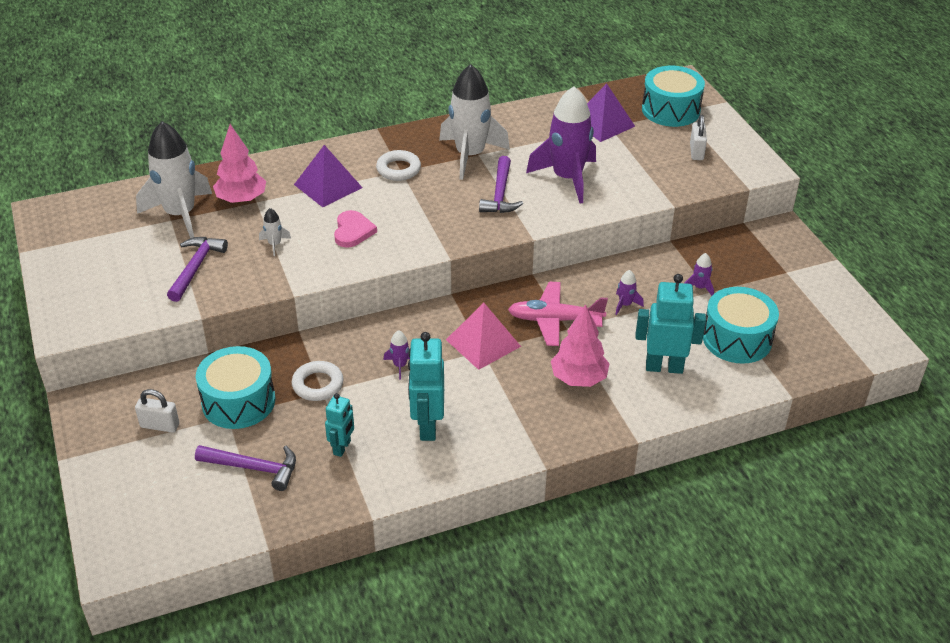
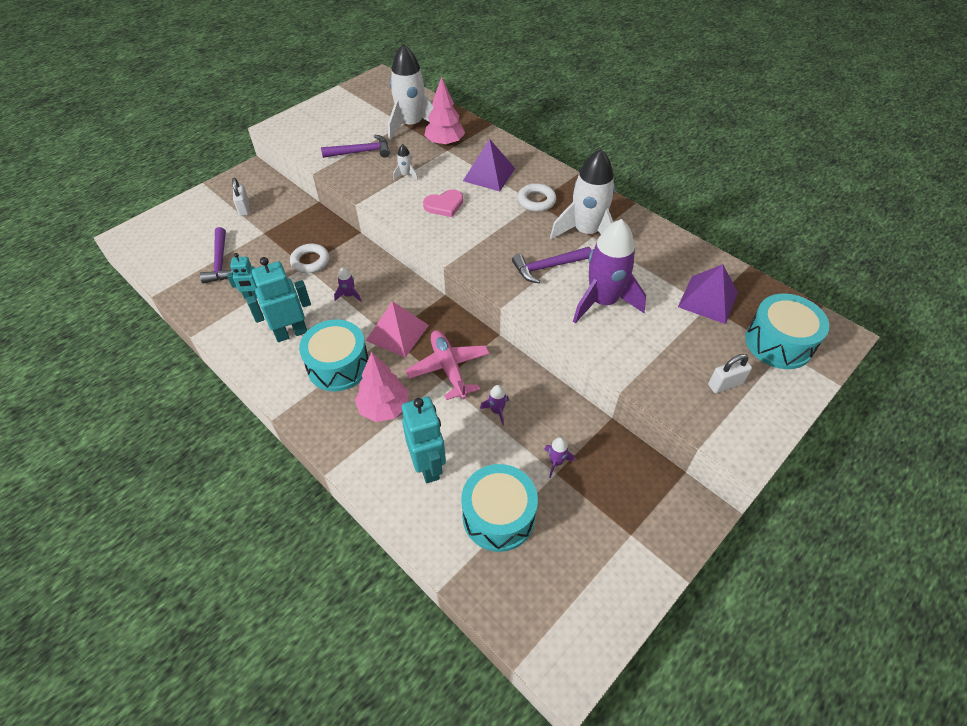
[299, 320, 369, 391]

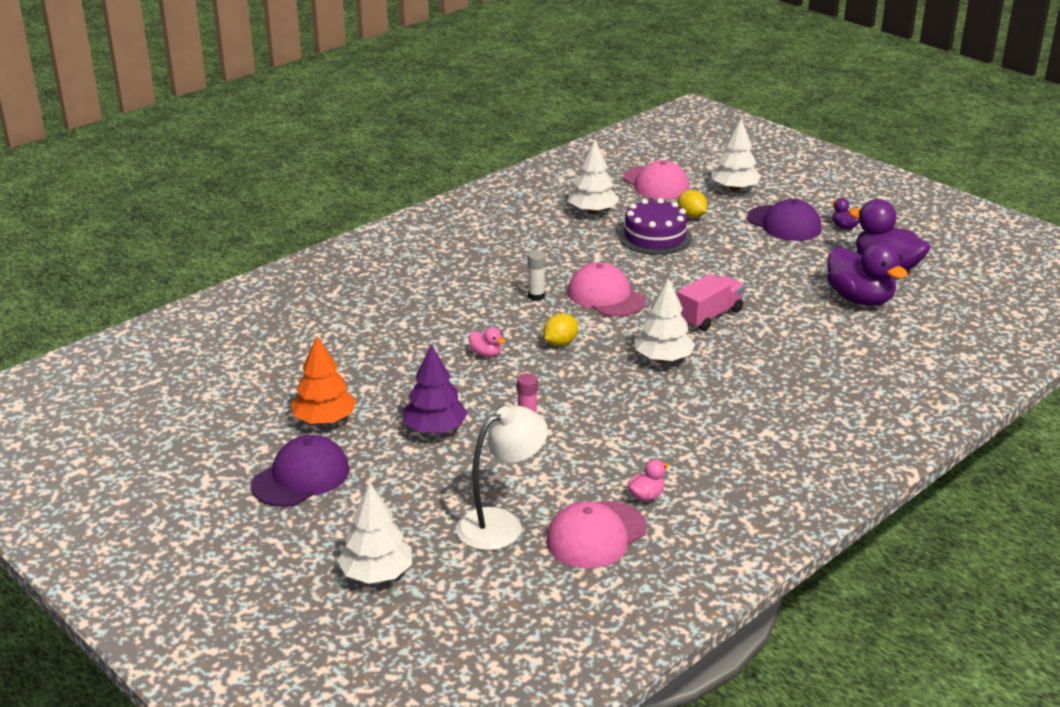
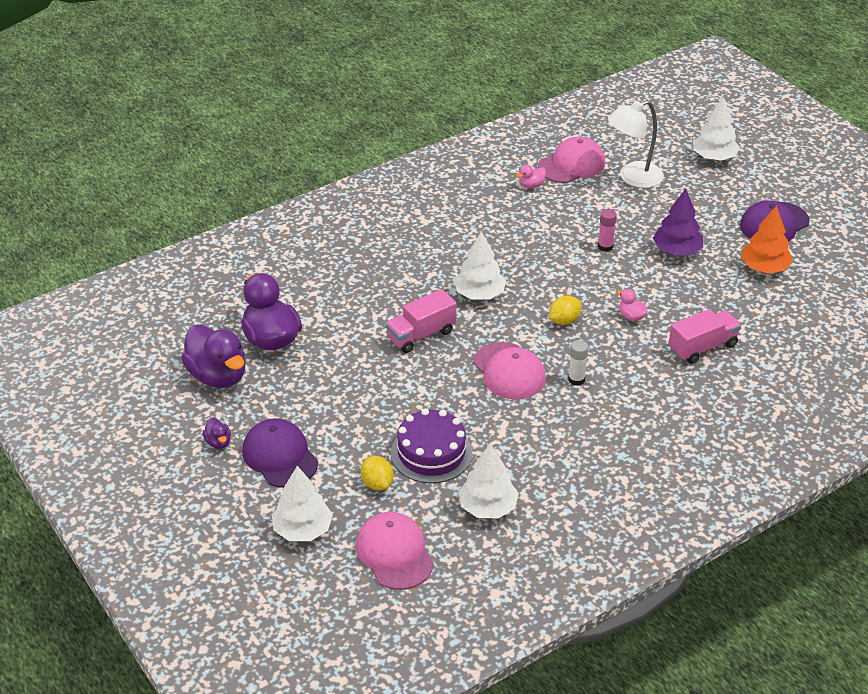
[669, 309, 741, 364]

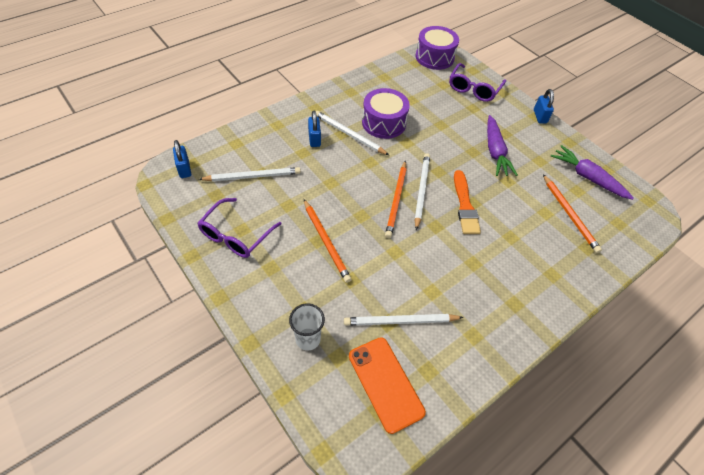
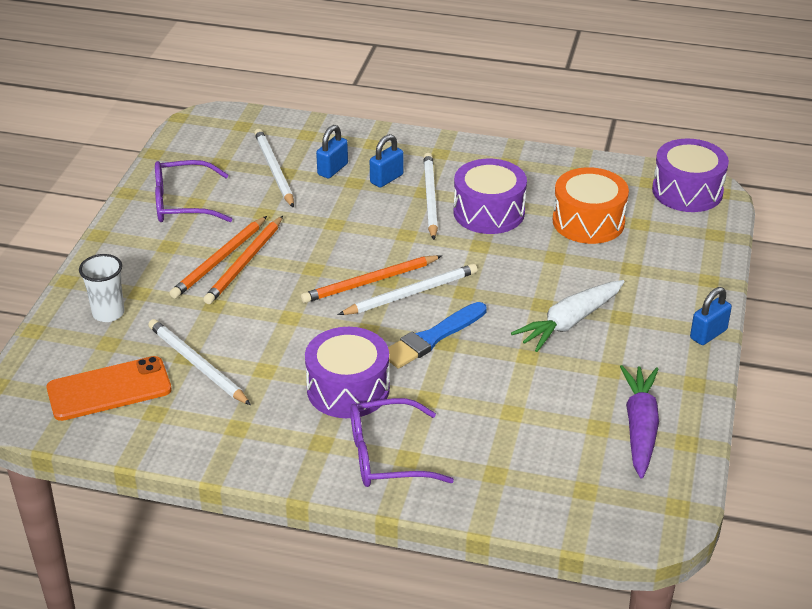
[350, 398, 454, 487]
[511, 280, 624, 352]
[316, 125, 348, 178]
[254, 129, 294, 208]
[388, 302, 487, 369]
[170, 216, 267, 299]
[46, 356, 172, 421]
[553, 167, 629, 244]
[305, 327, 390, 418]

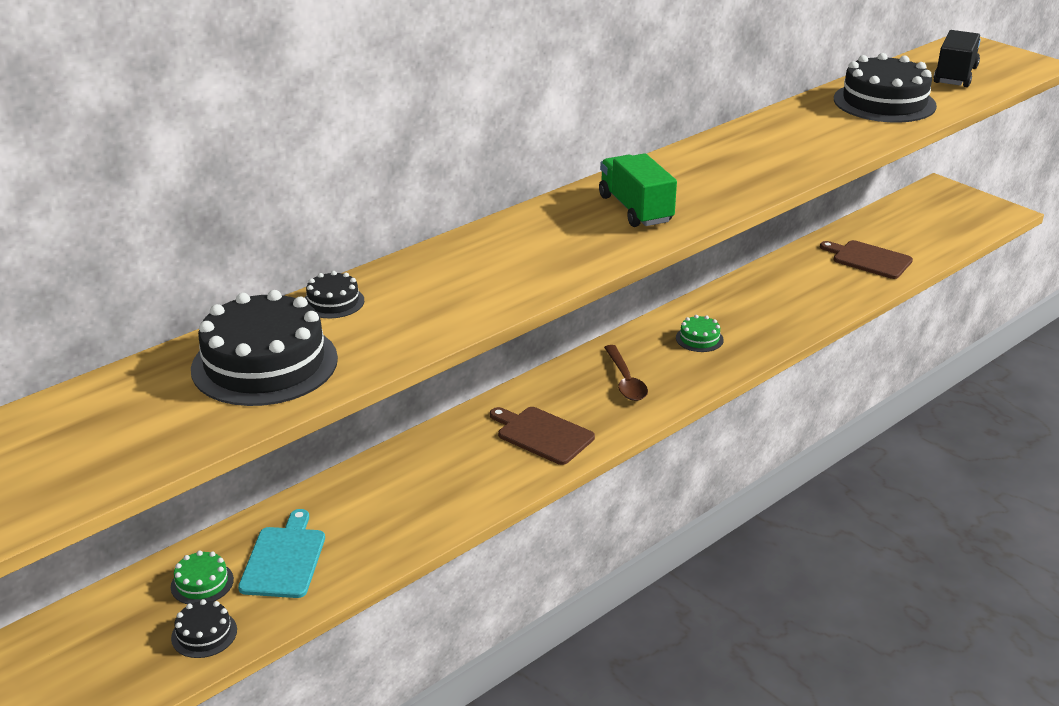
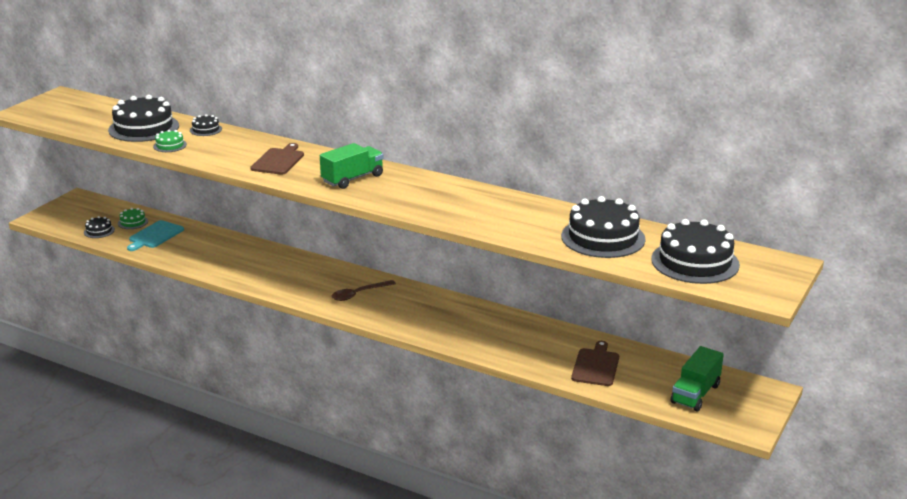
[651, 219, 740, 284]
[153, 130, 187, 152]
[250, 143, 304, 175]
[127, 220, 184, 251]
[671, 346, 724, 411]

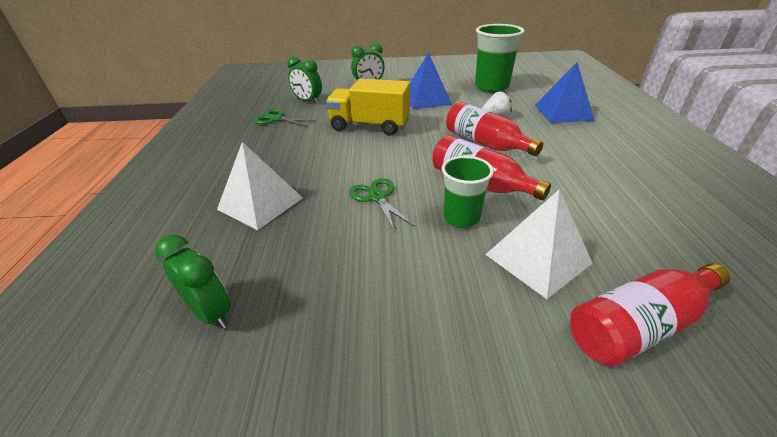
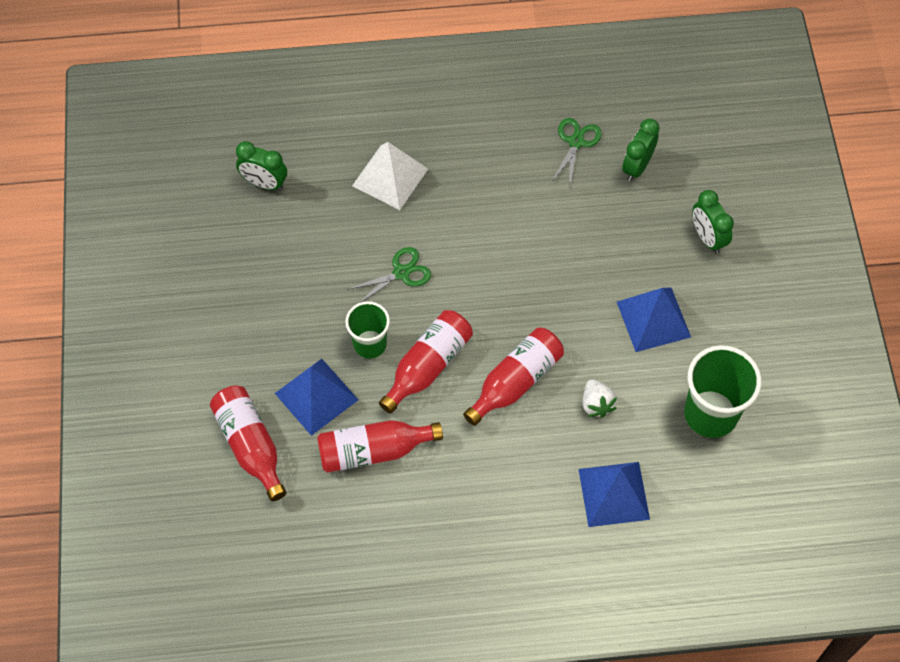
[326, 78, 410, 136] (first image)
[275, 359, 358, 436]
[236, 141, 287, 190]
[317, 420, 443, 473]

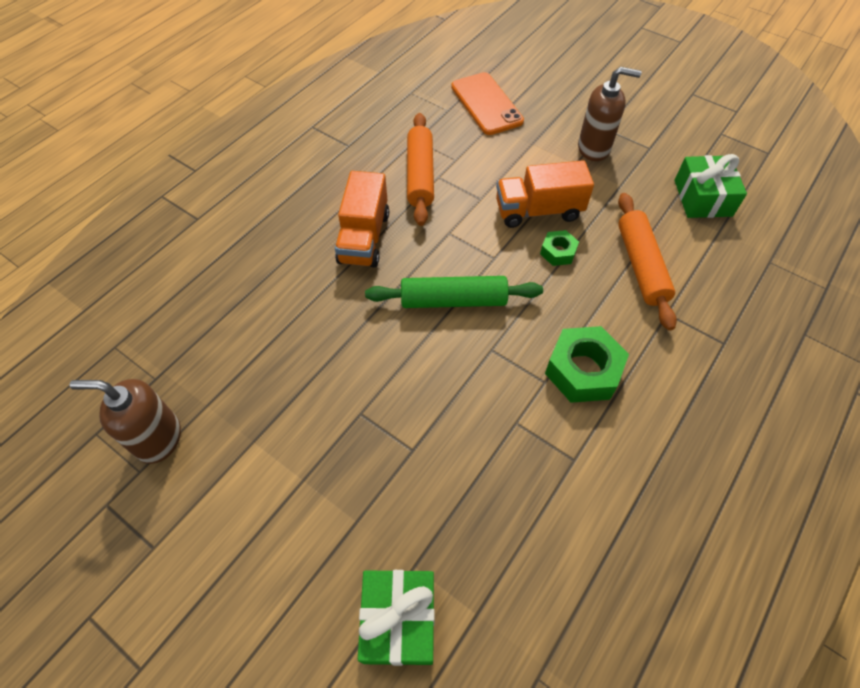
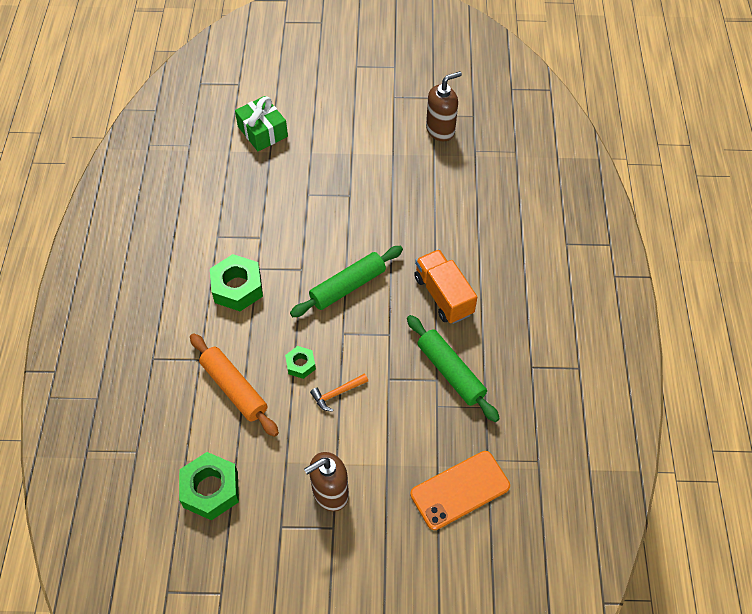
[410, 451, 510, 530]
[407, 315, 500, 422]
[179, 452, 239, 520]
[310, 373, 368, 412]

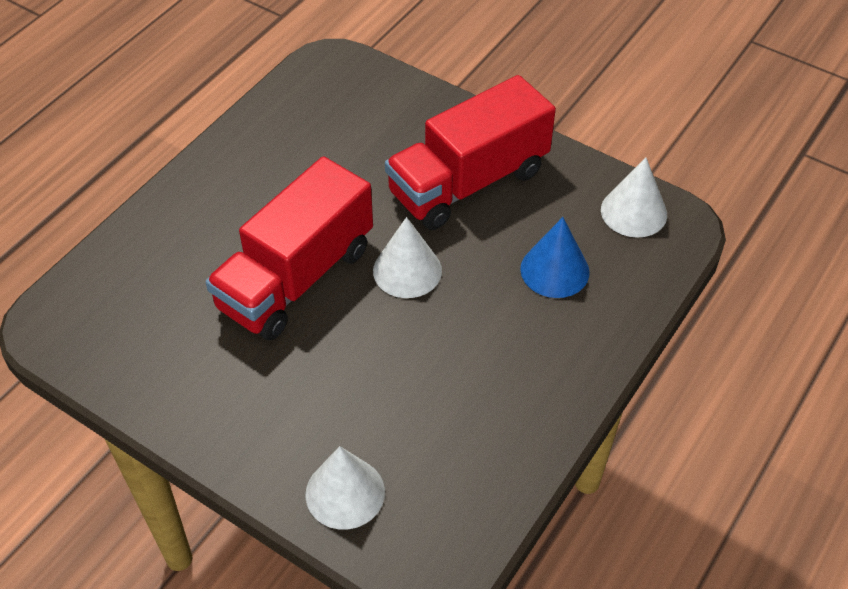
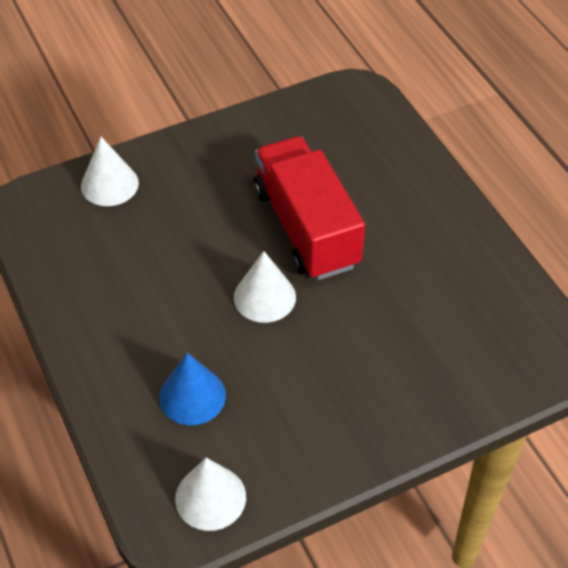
[385, 75, 556, 230] (first image)

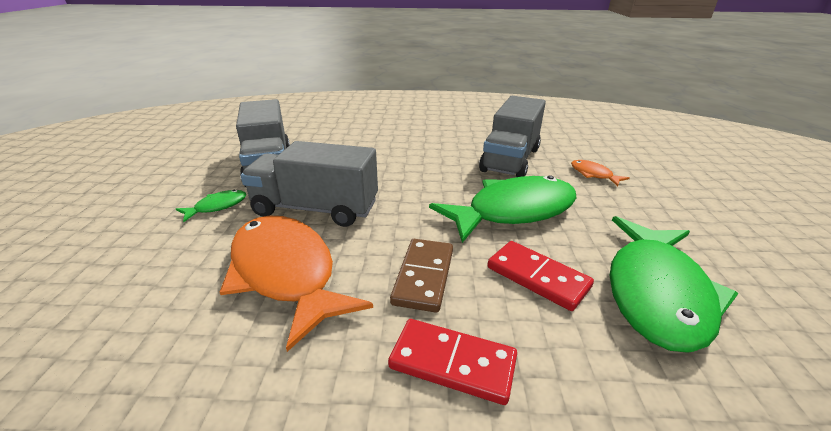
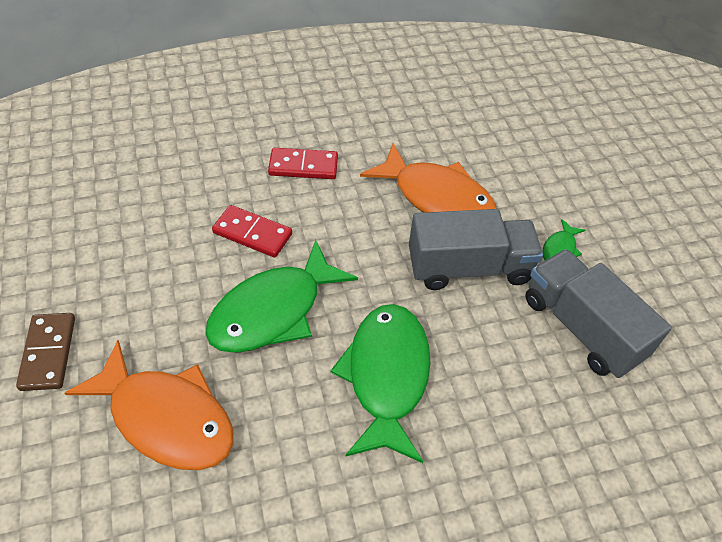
[479, 96, 546, 177] (first image)
[64, 340, 234, 470]
[331, 304, 430, 463]
[16, 313, 75, 391]

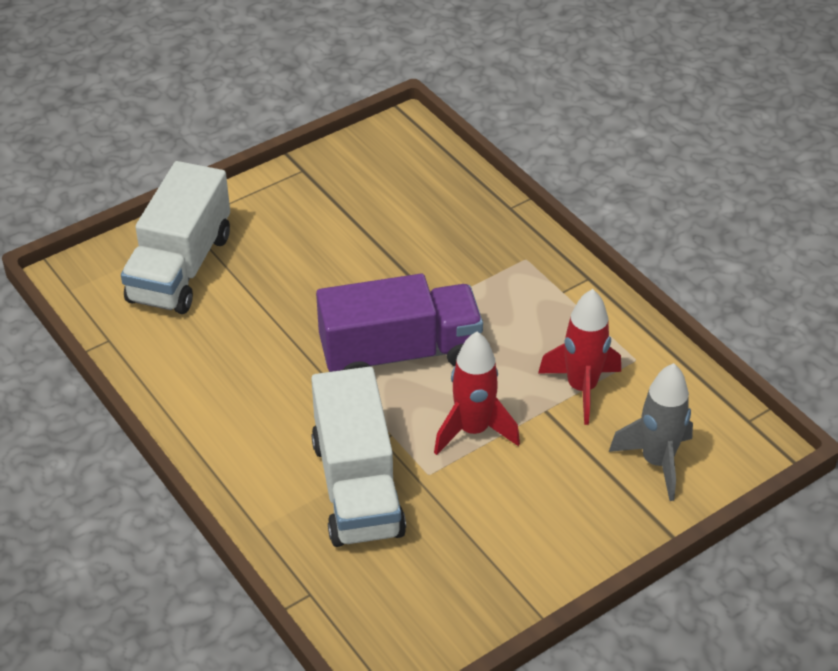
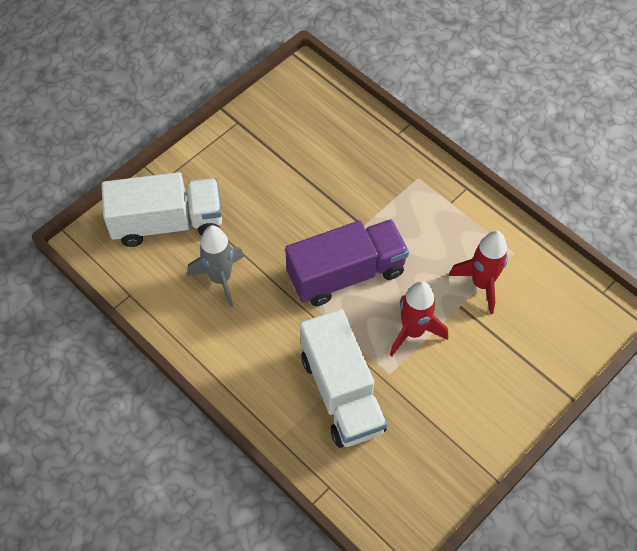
[101, 172, 222, 247]
[187, 225, 244, 308]

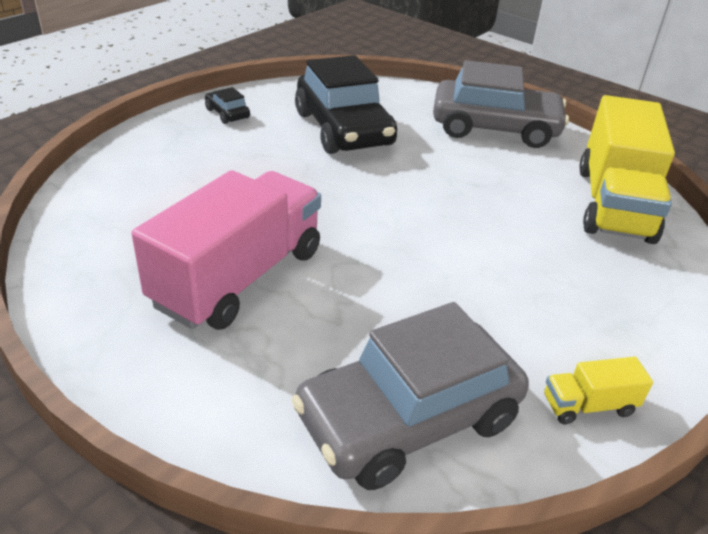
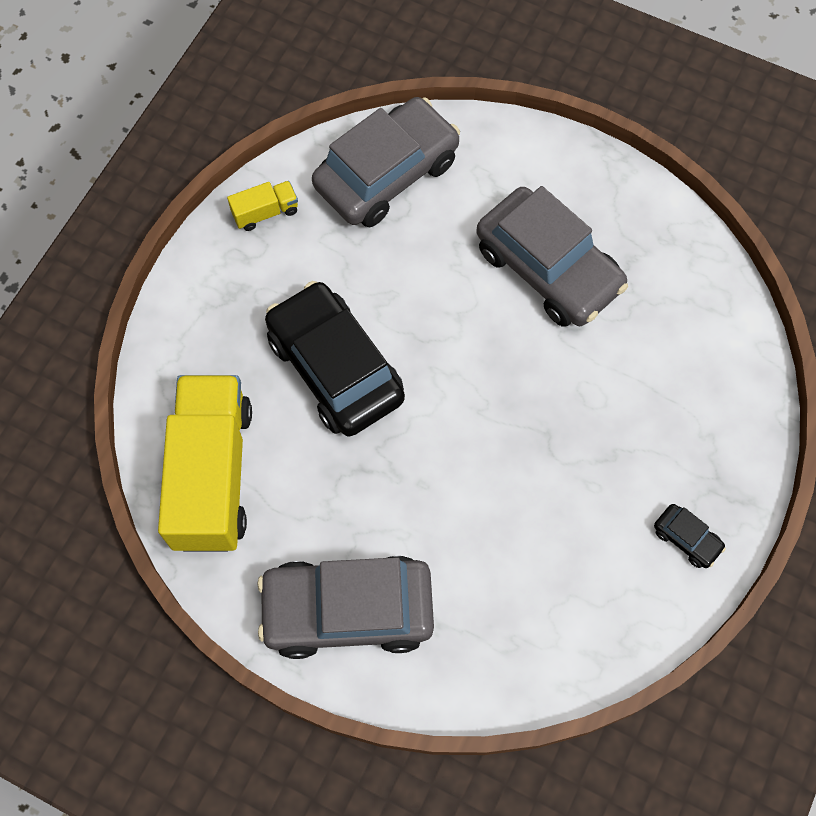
[265, 281, 405, 437]
[476, 186, 628, 327]

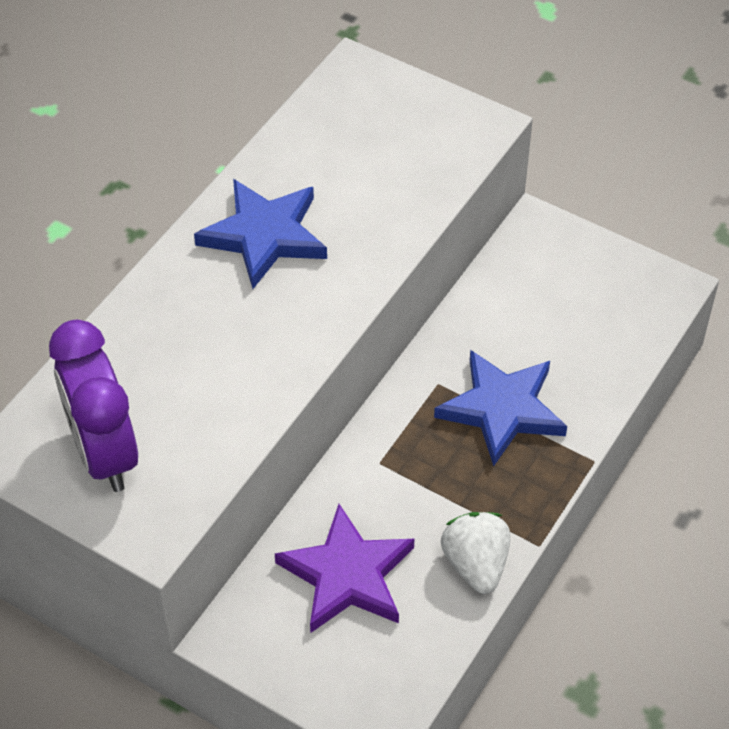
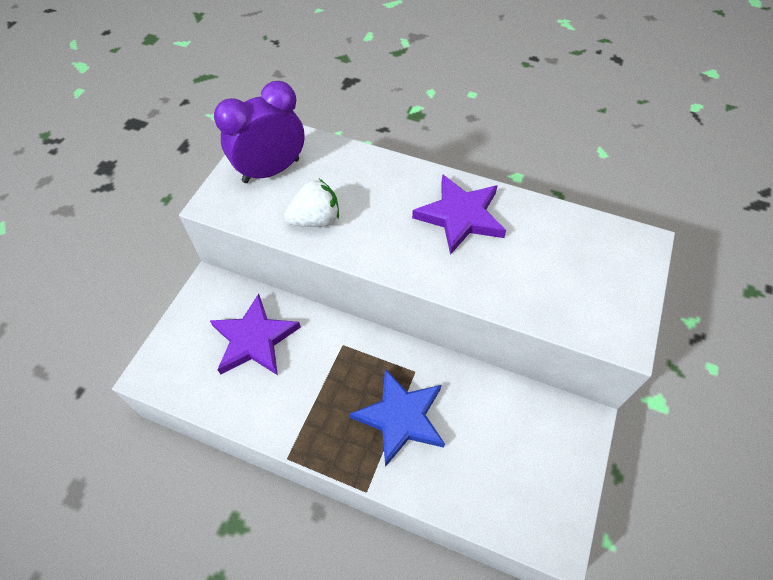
[412, 174, 506, 255]
[284, 179, 339, 227]

